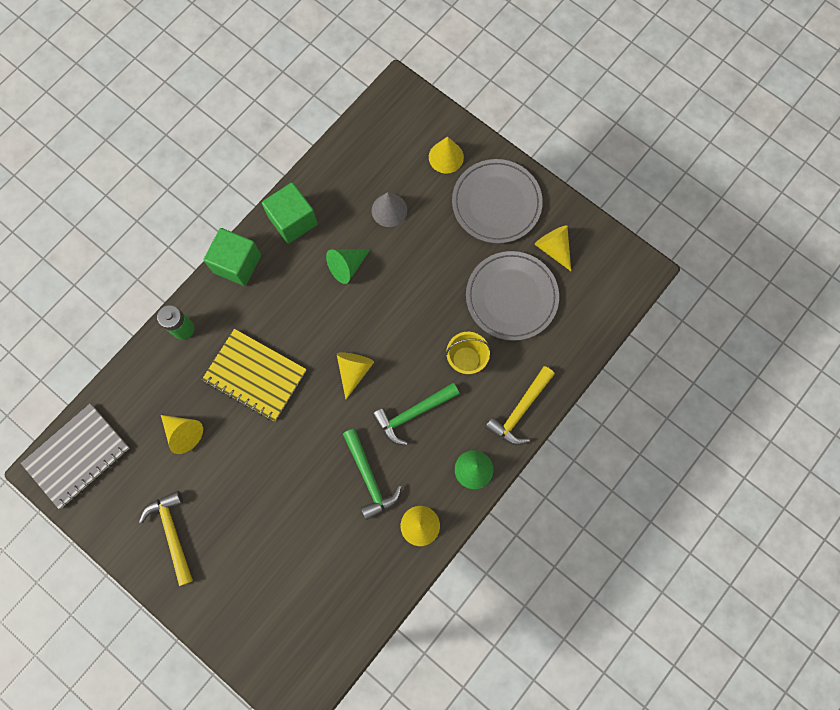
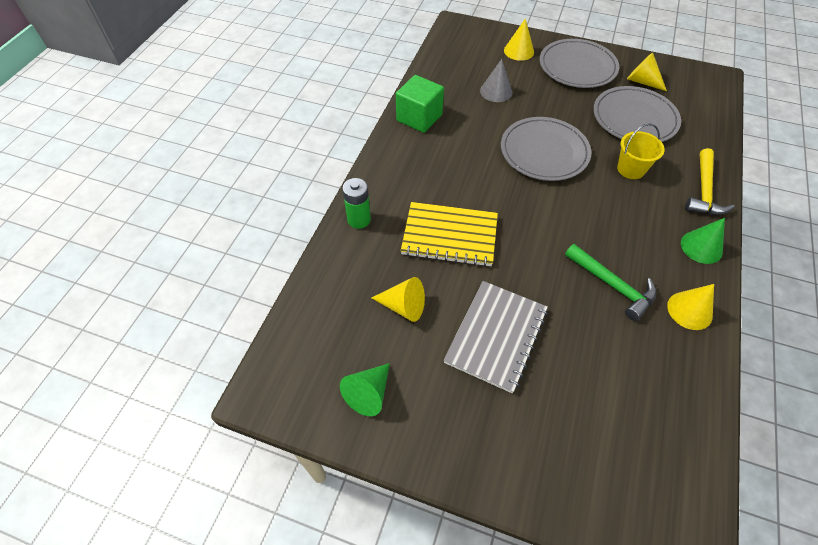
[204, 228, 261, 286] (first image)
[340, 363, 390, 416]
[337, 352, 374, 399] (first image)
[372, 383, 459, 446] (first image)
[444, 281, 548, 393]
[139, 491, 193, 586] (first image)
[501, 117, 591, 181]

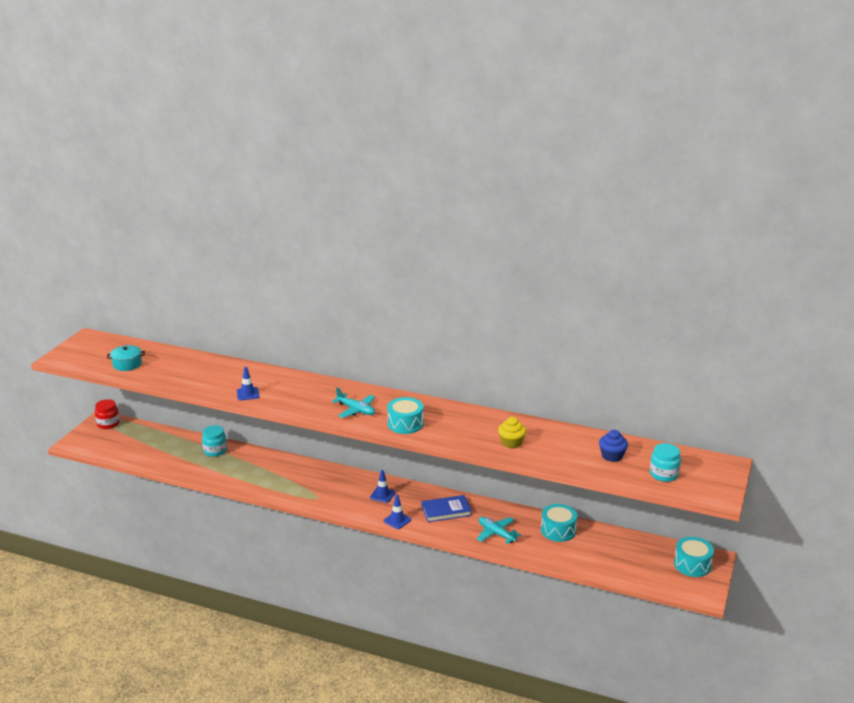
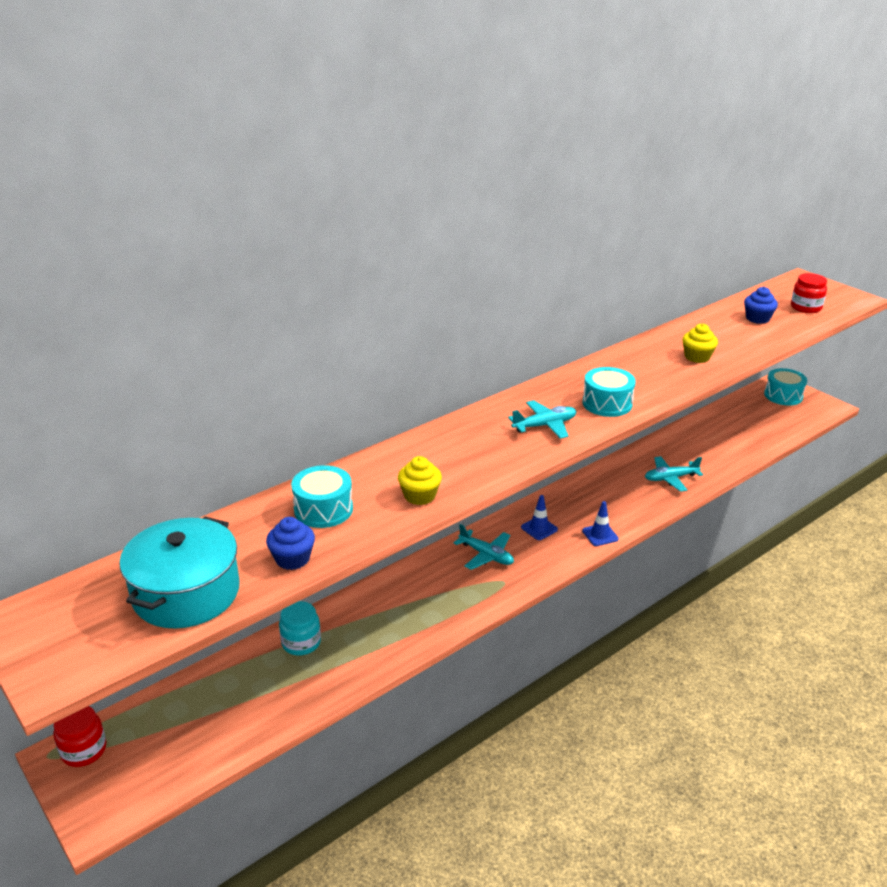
[119, 517, 240, 628]
[398, 456, 442, 505]
[791, 273, 827, 313]
[421, 495, 472, 522] (first image)
[291, 465, 353, 528]
[266, 517, 315, 570]
[454, 524, 514, 570]

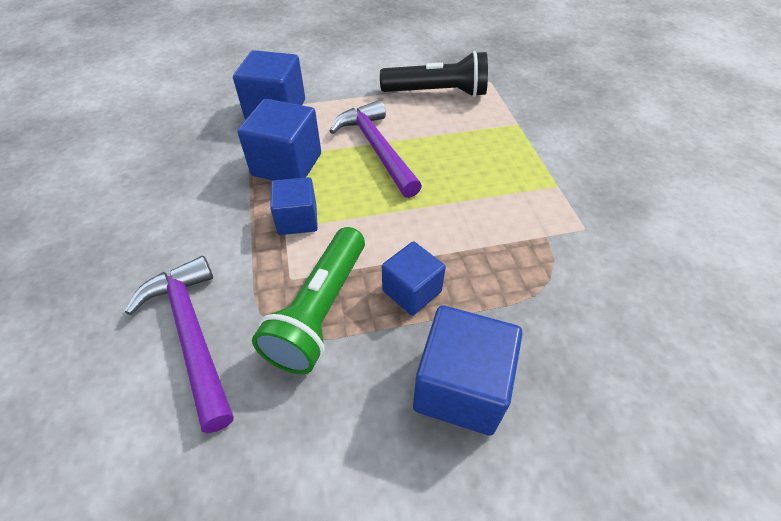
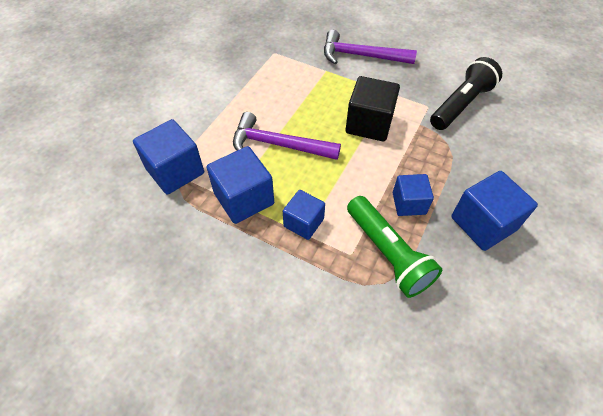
[430, 57, 502, 130]
[324, 30, 417, 64]
[346, 76, 400, 142]

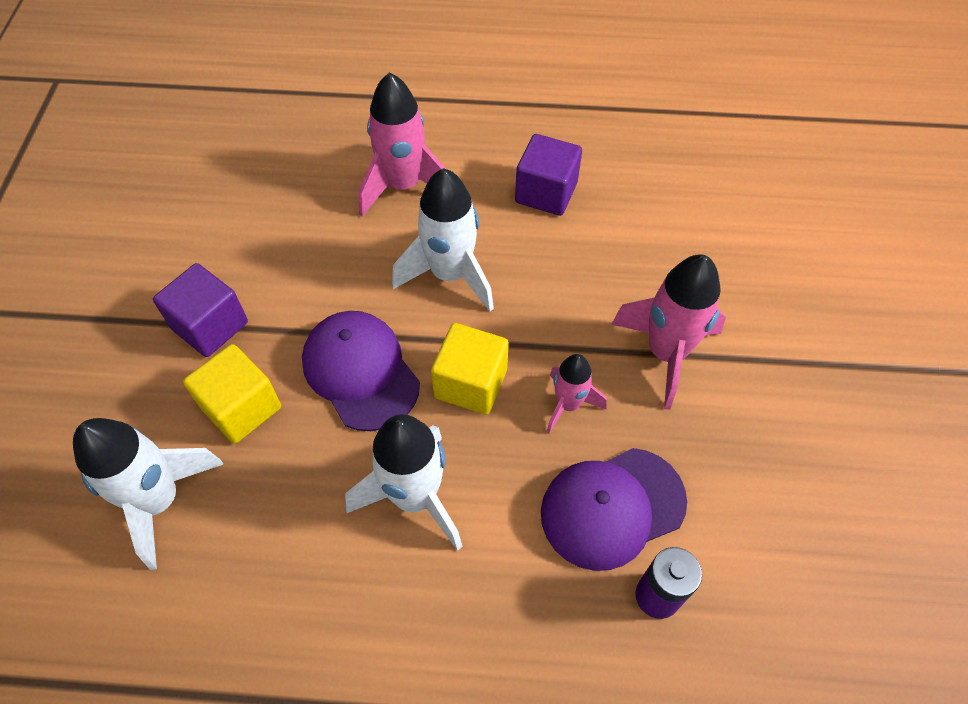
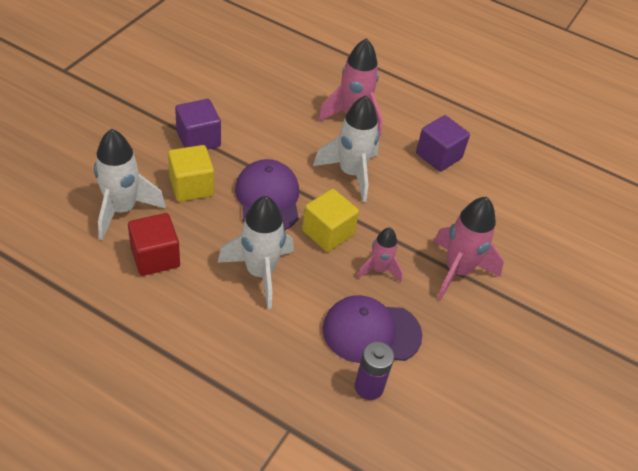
[128, 213, 180, 276]

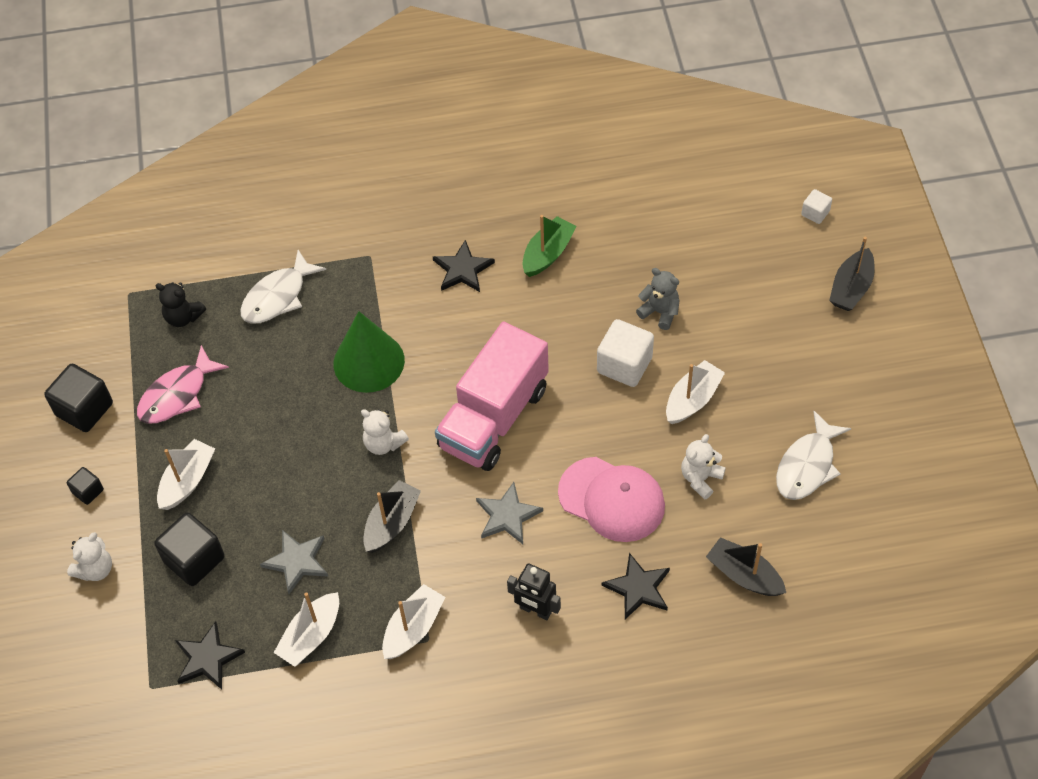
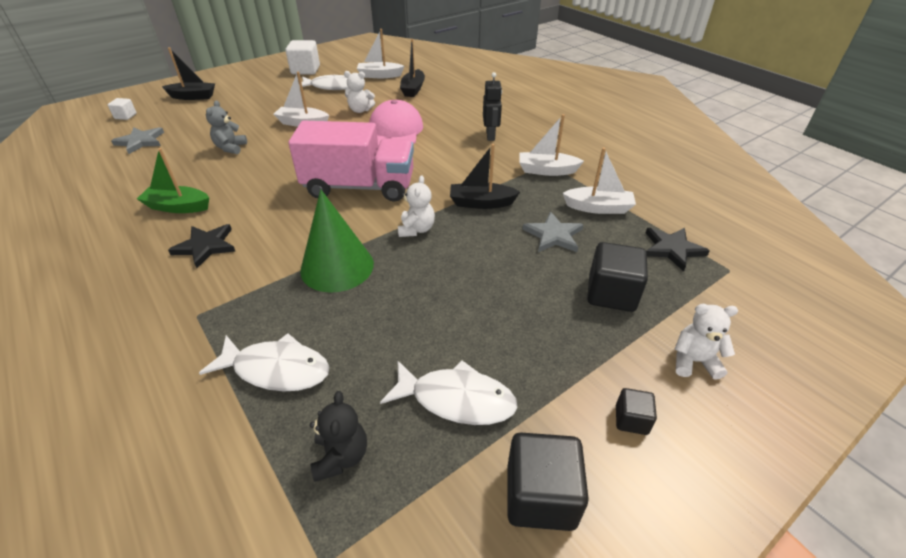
[285, 40, 320, 75]
[380, 360, 518, 425]
[357, 29, 404, 78]
[111, 127, 164, 154]
[602, 553, 670, 619] (first image)

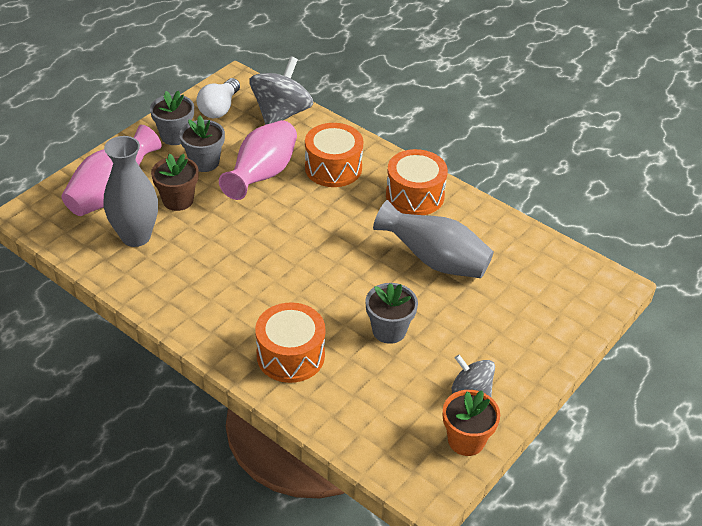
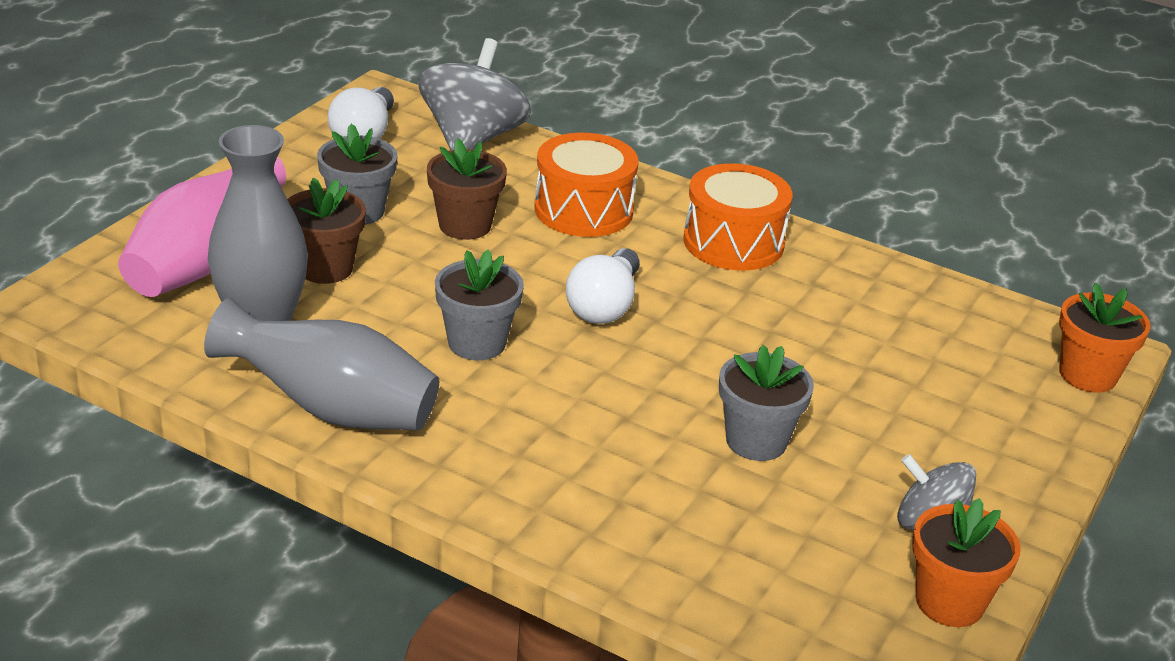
[435, 250, 524, 360]
[427, 138, 507, 240]
[204, 298, 439, 431]
[255, 302, 325, 383] (first image)
[566, 248, 640, 324]
[1059, 283, 1151, 393]

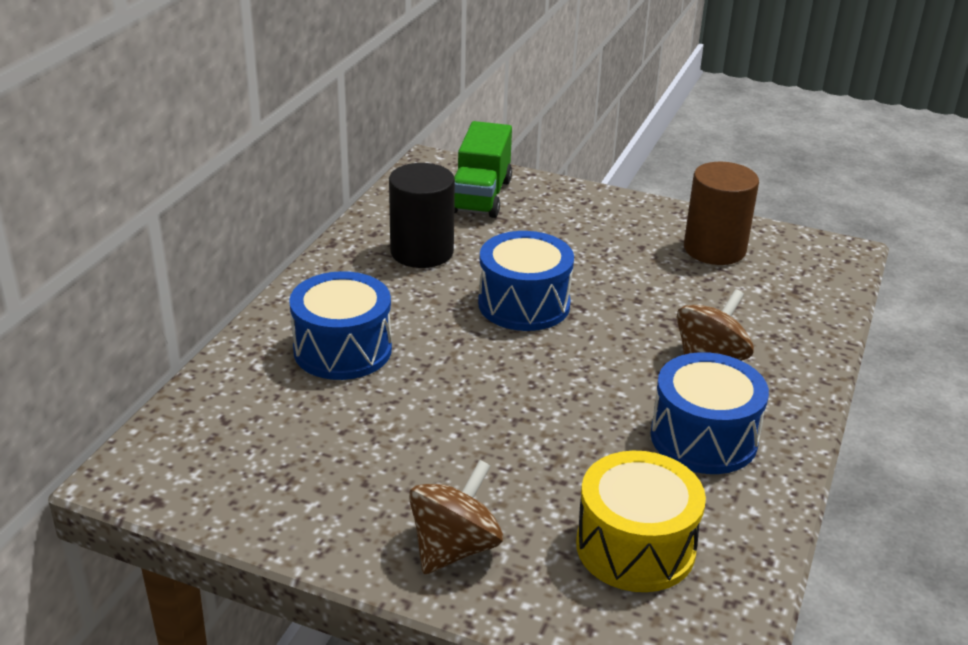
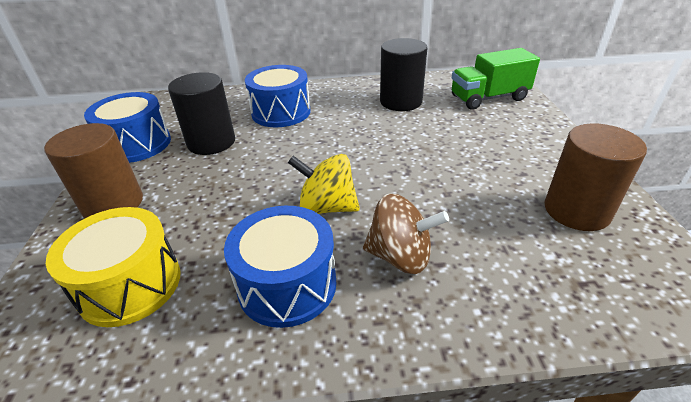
[84, 92, 171, 163]
[44, 123, 143, 218]
[168, 72, 235, 155]
[288, 154, 360, 214]

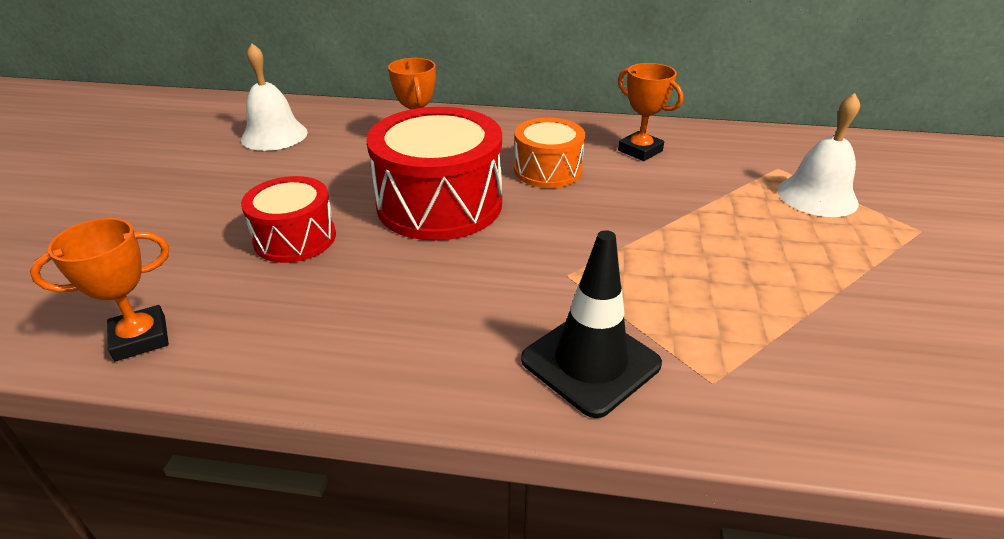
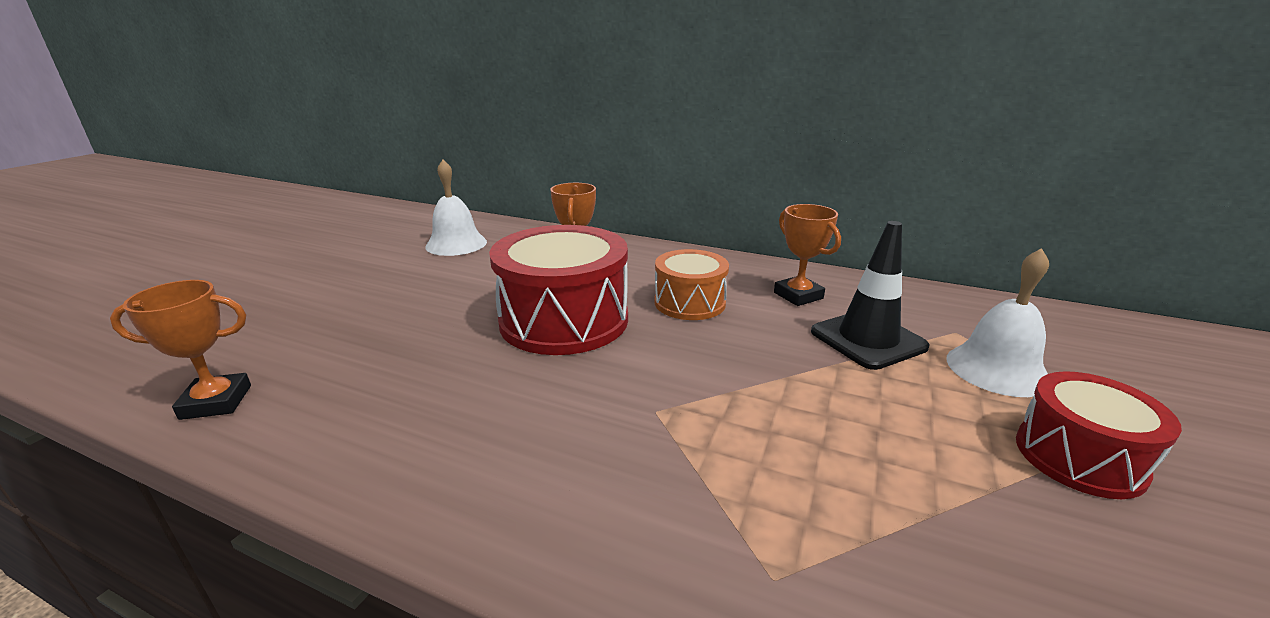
[1016, 371, 1182, 499]
[811, 221, 930, 370]

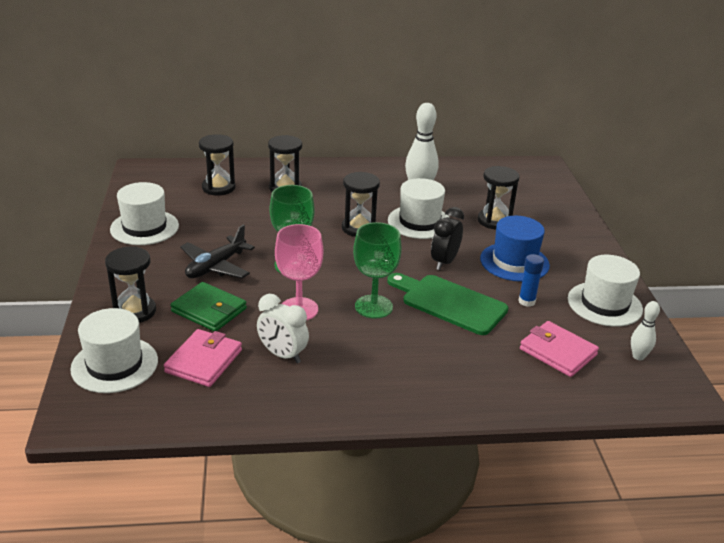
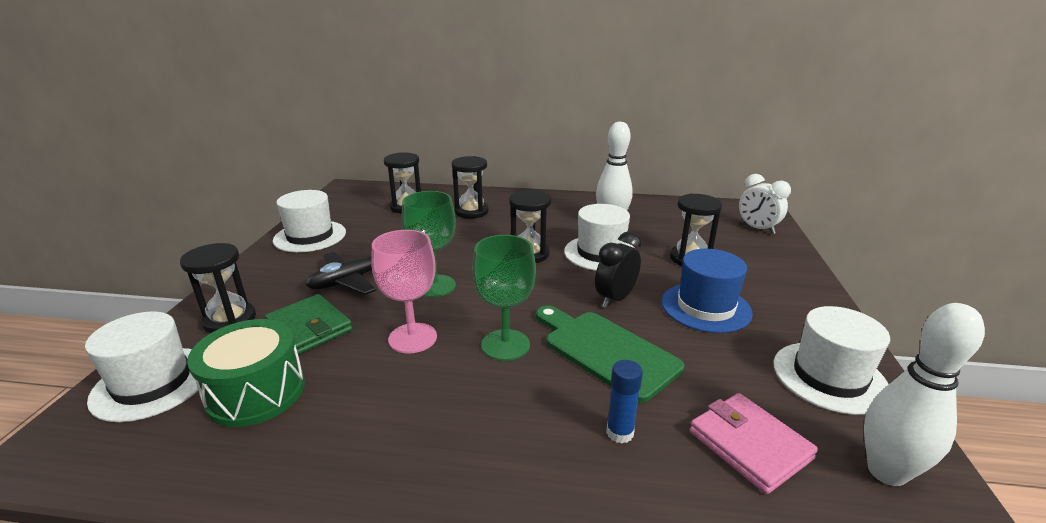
[606, 360, 643, 443]
[739, 174, 791, 234]
[864, 303, 985, 486]
[187, 319, 305, 427]

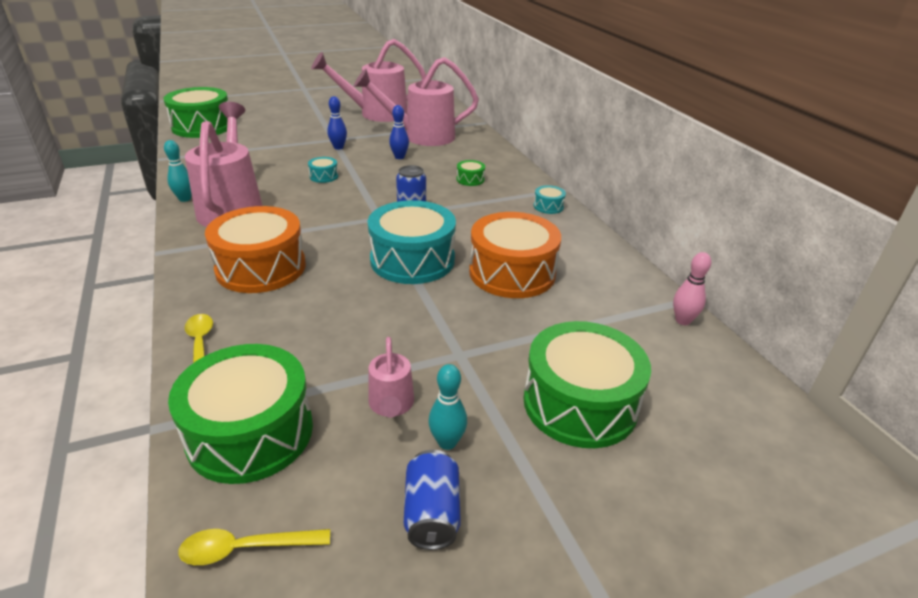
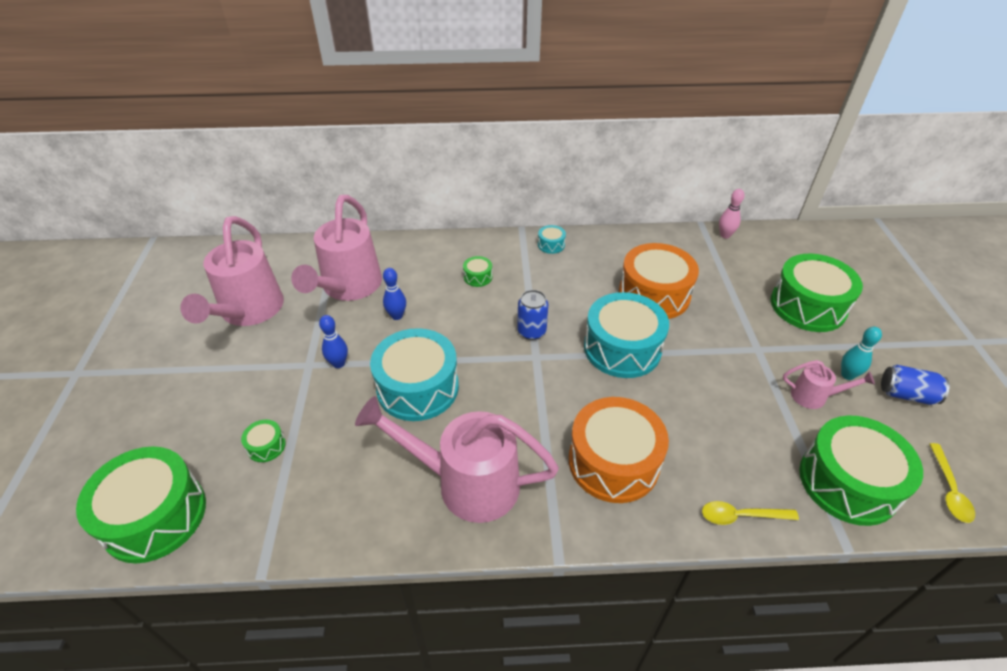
[164, 140, 192, 202] (first image)
[370, 328, 459, 421]
[241, 420, 286, 462]

